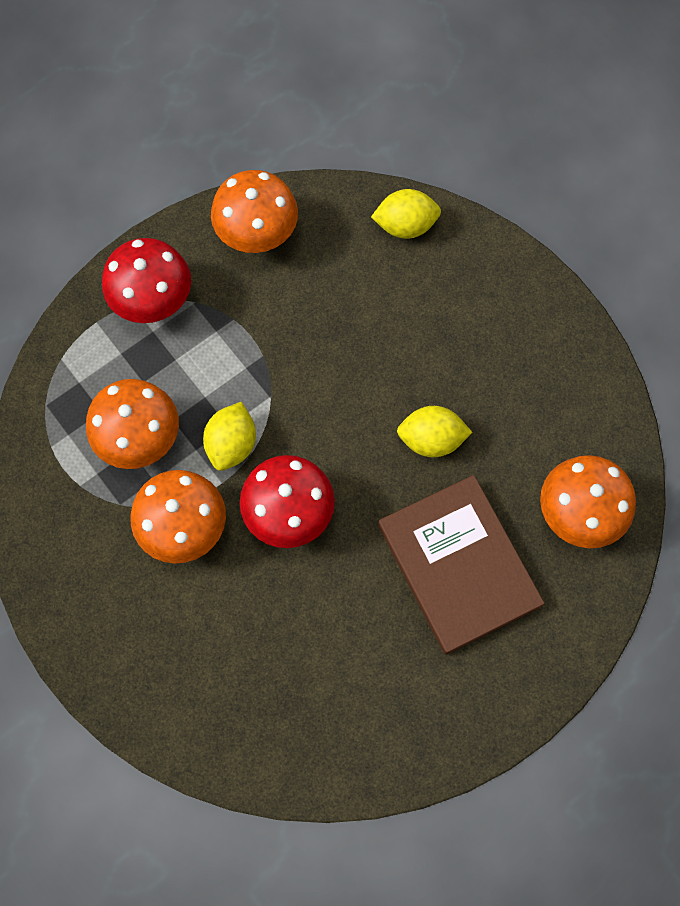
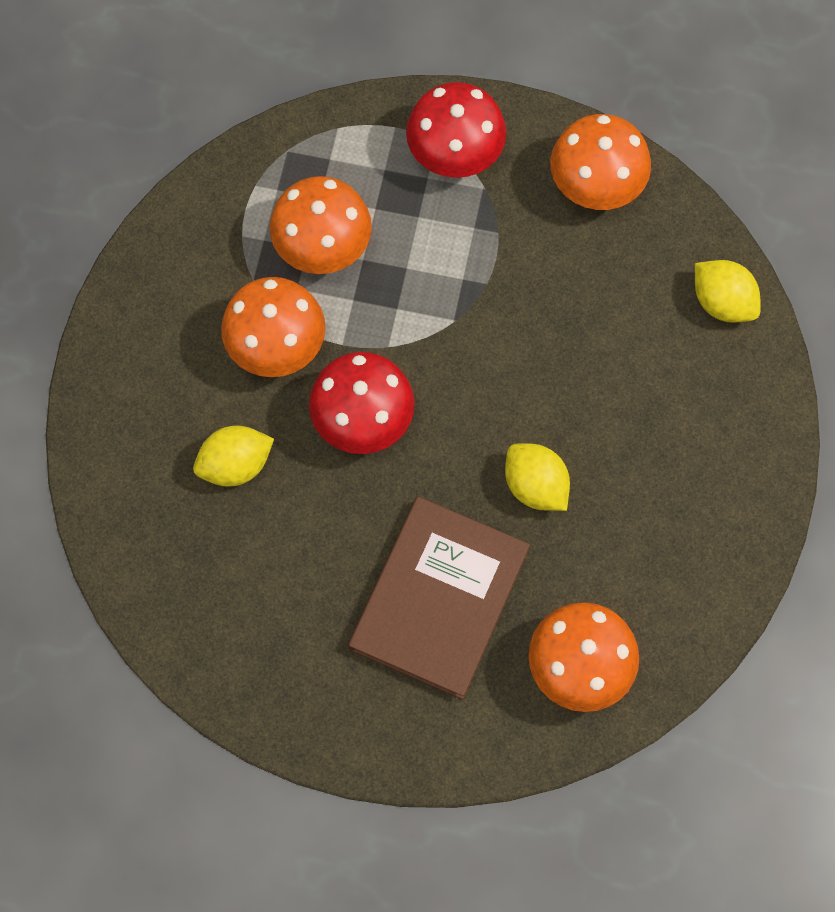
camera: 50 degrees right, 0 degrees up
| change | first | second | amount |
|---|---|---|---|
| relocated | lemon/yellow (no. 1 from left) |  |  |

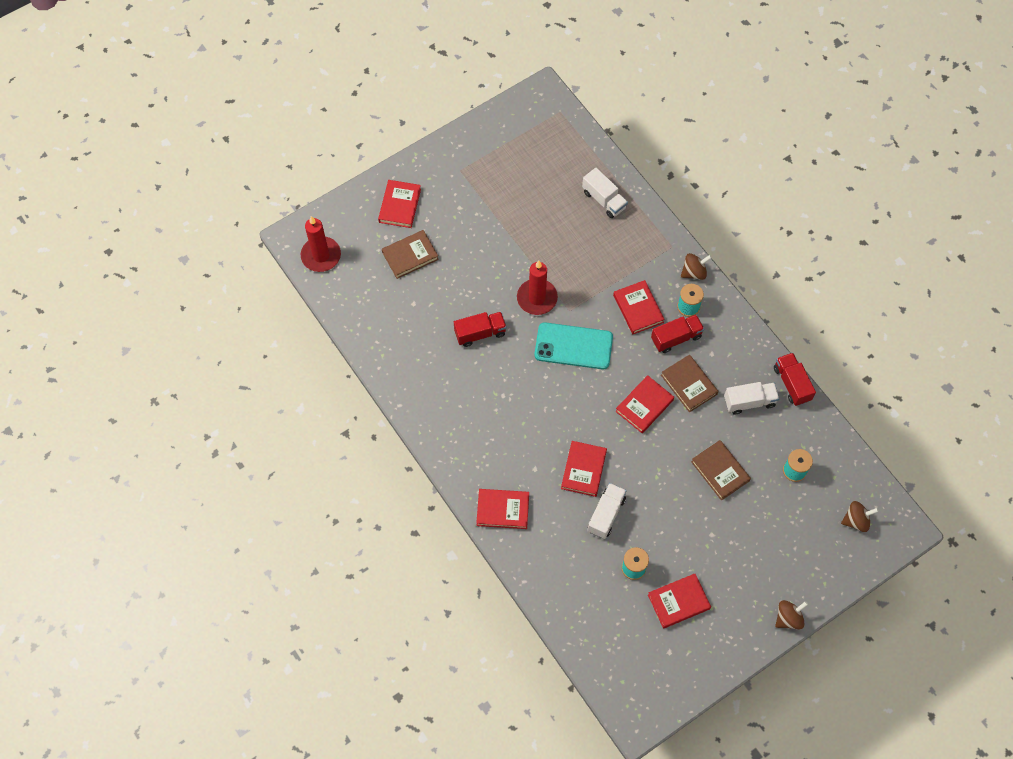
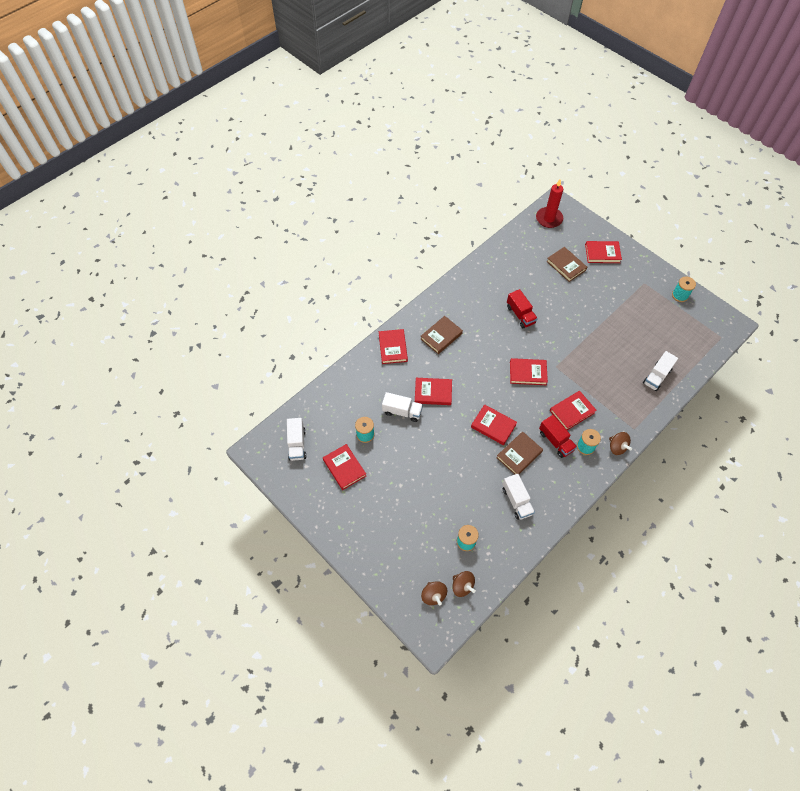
camera: 80 degrees right, 5 degrees down
| change | first | second | amount |
|---|---|---|---|
| appeared |  | truck/white (no. 1 from left) |  |
| relocated | book/brown (no. 3 from left in the first image) | book/brown (no. 1 from left) |  |
| relocated | spinning top/brown (no. 2 from left) |  |  |
| exchanged | phone/turquoise | book/red (no. 5 from left) |  |
| appeared |  | spool/turquoise (no. 4 from left) |  |
| missing | candle/red (no. 2 from left) |  |  |
| missing | truck/red (no. 3 from left) |  |  |

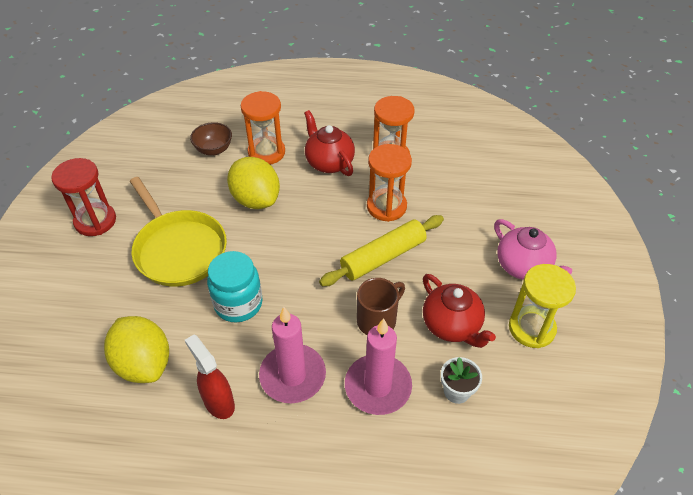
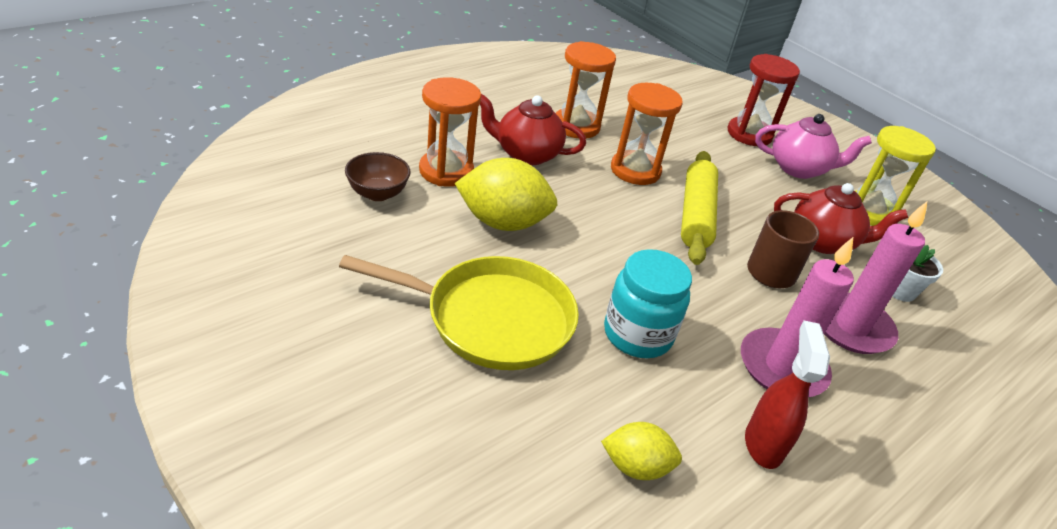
camera: 50 degrees left, 10 degrees down
| change | first | second | amount |
|---|---|---|---|
| size | lemon/yellow (no. 1 from left in the first image) | lemon/yellow (no. 2 from left) | x0.58 |
| relocated | hourglass/red |  |  |
| spun | spray bottle/red |  | 90 degrees clockwise |

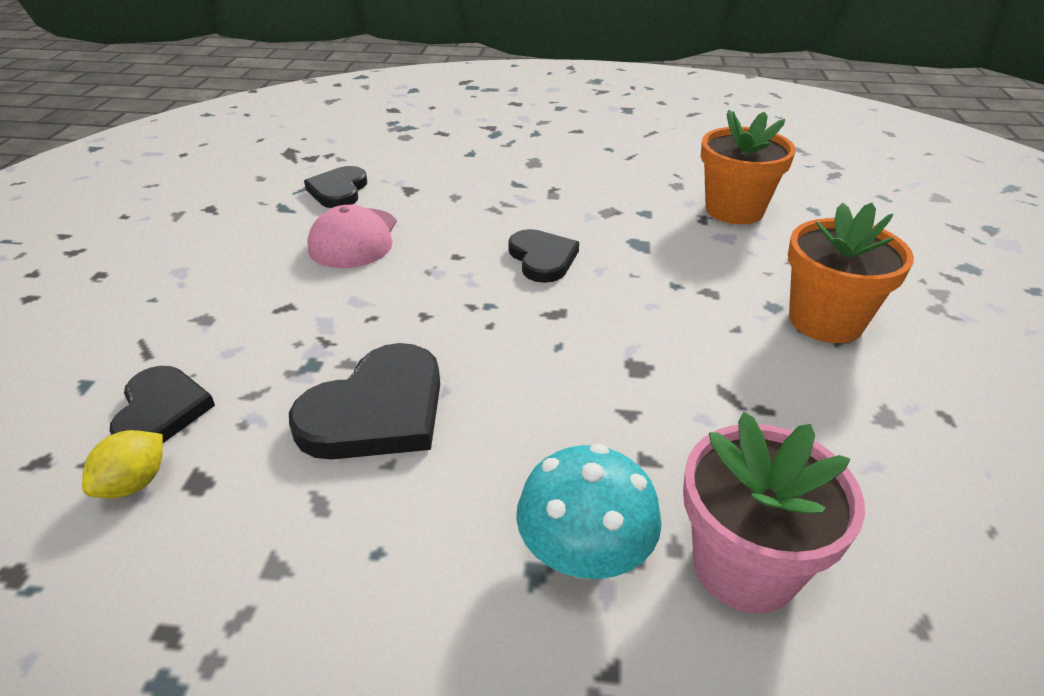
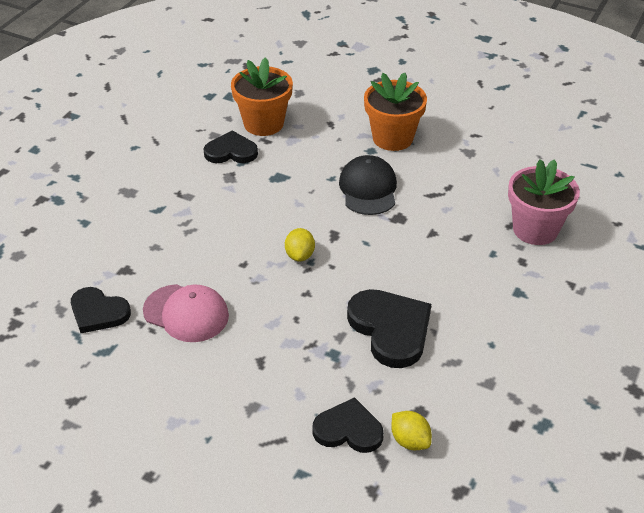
camera: 70 degrees left, 5 degrees up
| change | first | second | amount |
|---|---|---|---|
| relocated | heart/black (no. 4 from left in the first image) | heart/black (no. 2 from left) |  |
| appeared |  | lemon/yellow (no. 1 from left) |  |
| appeared |  | cap/black |  |
| missing | mushroom/turquoise |  |  |

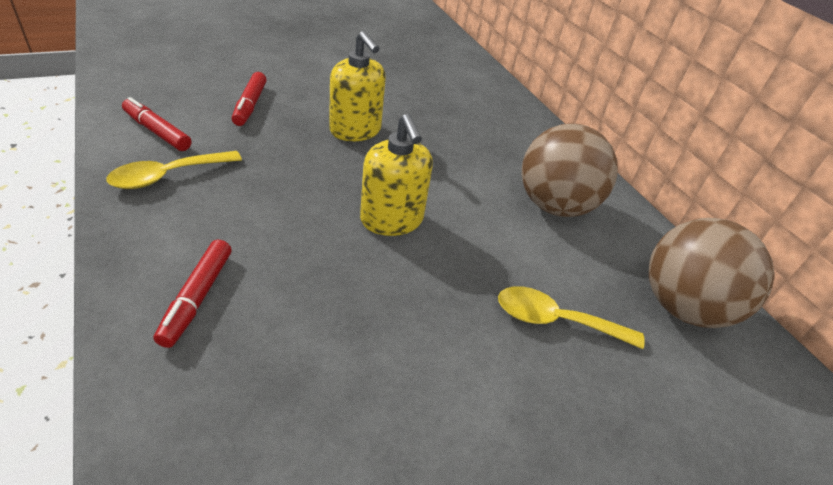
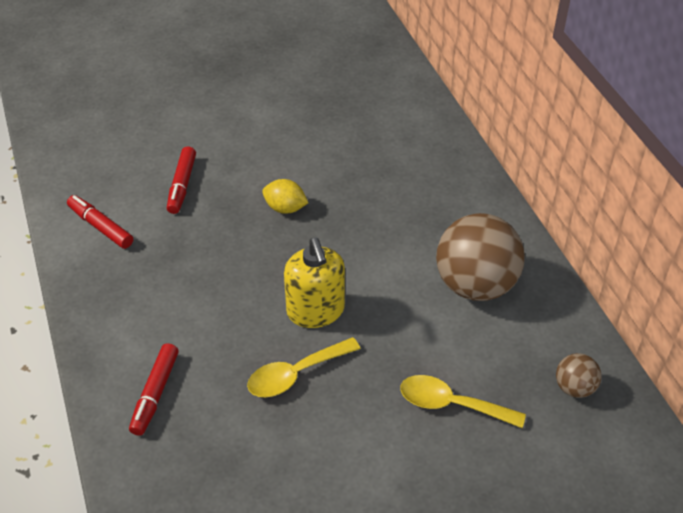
camera: 10 degrees right, 5 degrees up
| change | first | second | amount |
|---|---|---|---|
| relocated | spoon/yellow (no. 1 from left) |  |  |
| exchanged | soap dispenser/yellow (no. 1 from left) | lemon/yellow |  |
| size | ball/brown (no. 2 from left) |  | x0.47 |

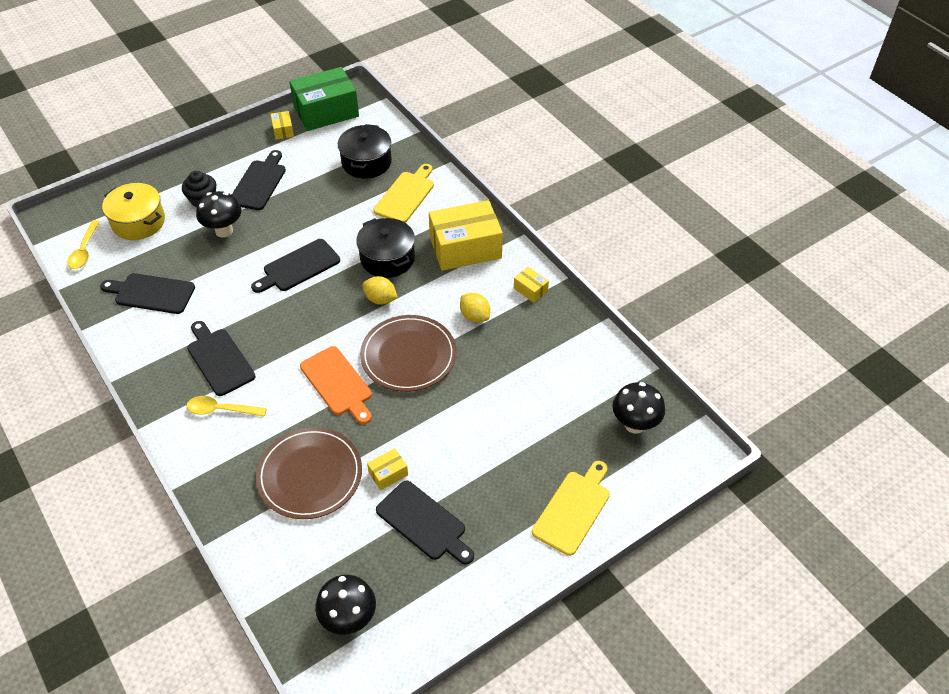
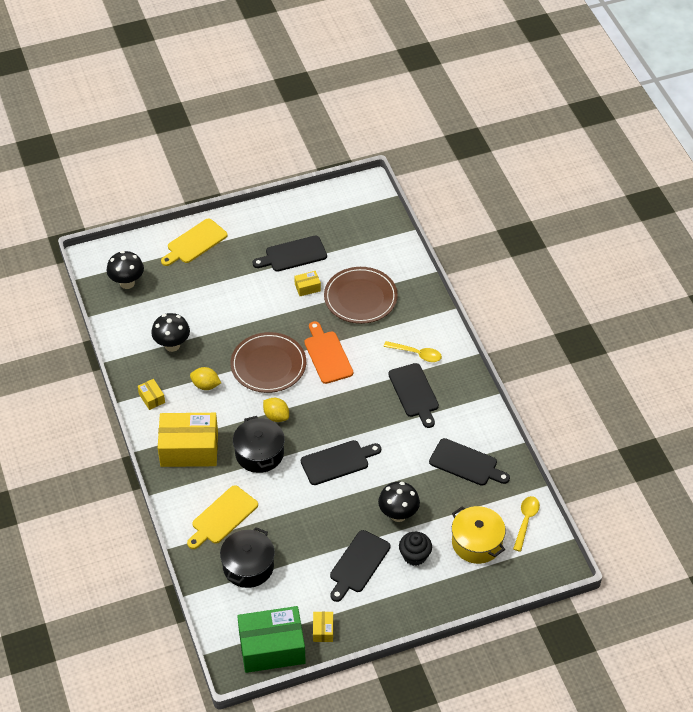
camera: 165 degrees left, 0 degrees up
| change | first | second | amount |
|---|---|---|---|
| relocated | mushroom/black (no. 2 from left) |  |  |
| spun | lemon/yellow (no. 2 from left in the first image) | lemon/yellow (no. 1 from left) | 45 degrees counterclockwise |
| spun | cutting board/black (no. 5 from left in the first image) | cutting board/black (no. 1 from left) | 75 degrees counterclockwise |

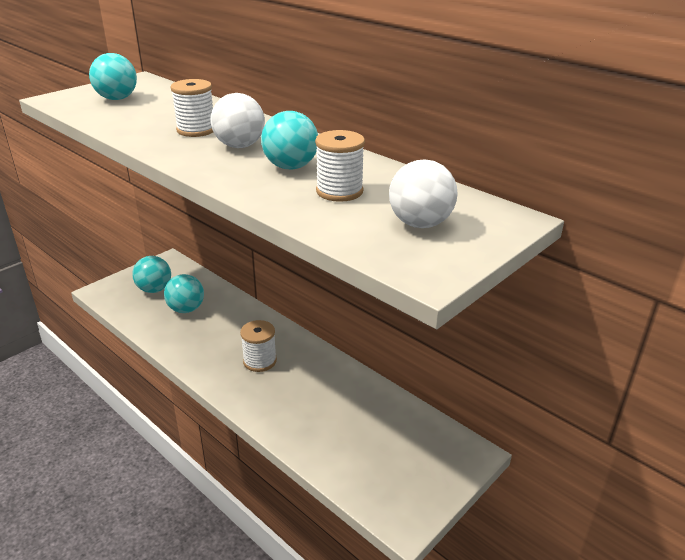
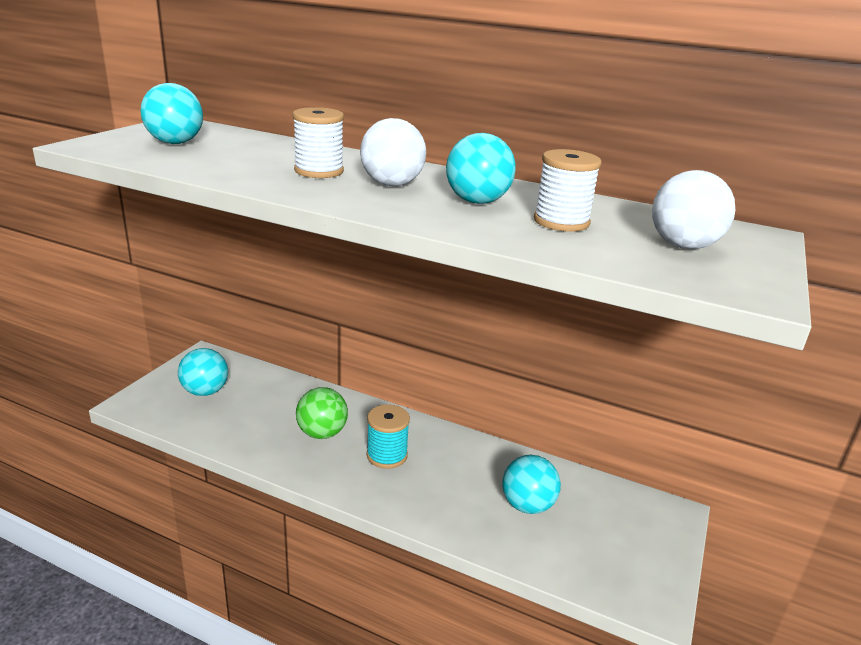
camera: 20 degrees left, 5 degrees down
| change | first | second | amount |
|---|---|---|---|
| appeared |  | ball/green |  |
| colour | spool/white (no. 2 from left) | spool/turquoise |  |
| relocated | ball/turquoise (no. 3 from left in the first image) | ball/turquoise (no. 4 from left) |  |

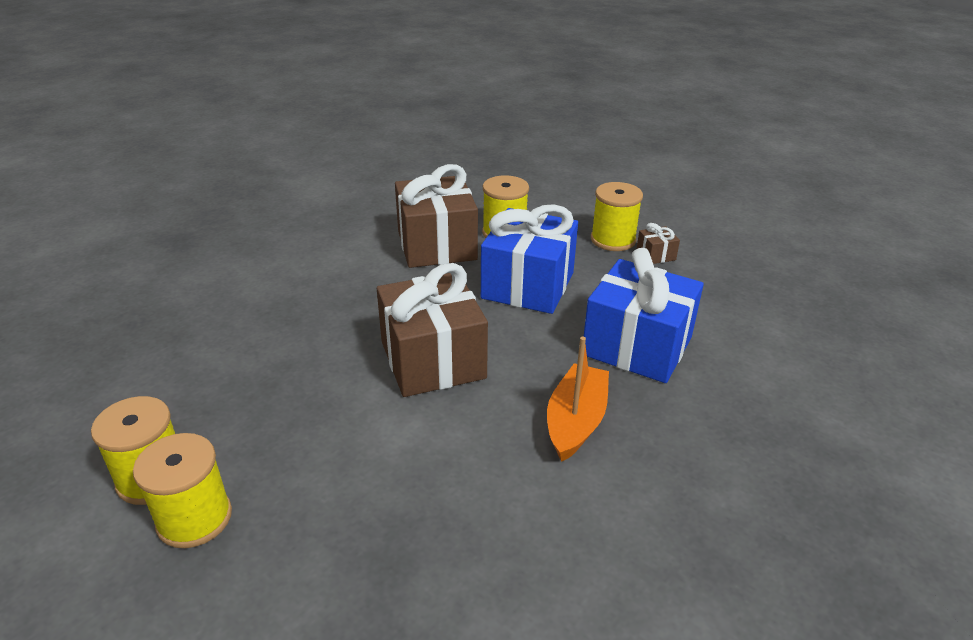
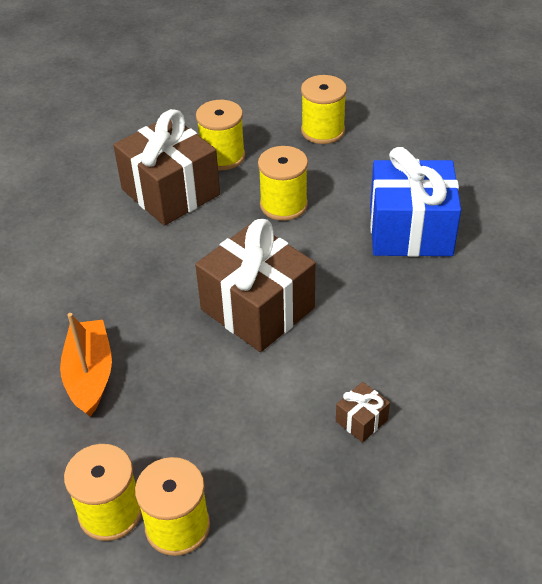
camera: 25 degrees left, 10 degrees up
| change | first | second | amount |
|---|---|---|---|
| relocated | boat/orange |  |  |
| exchanged | gift/blue (no. 1 from left) | spool/yellow (no. 4 from left) |  |
| relocated | gift/brown (no. 3 from left) |  |  |

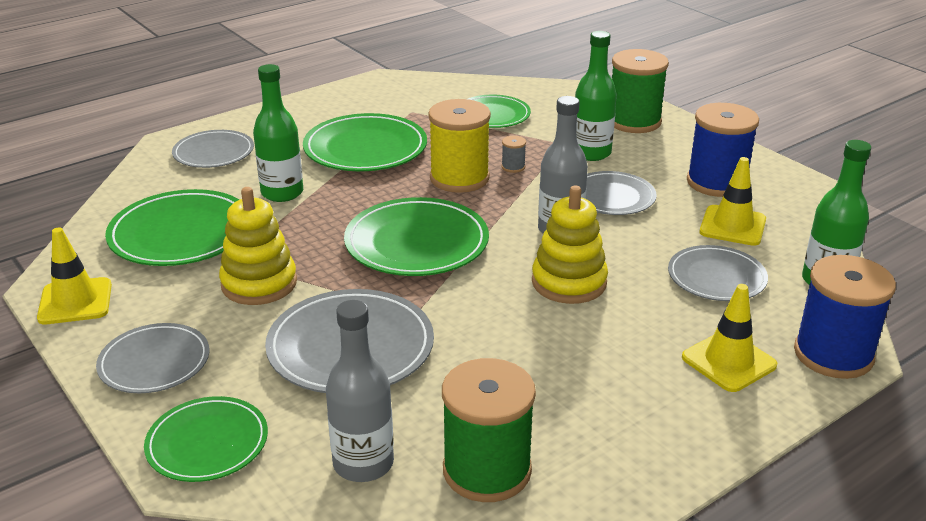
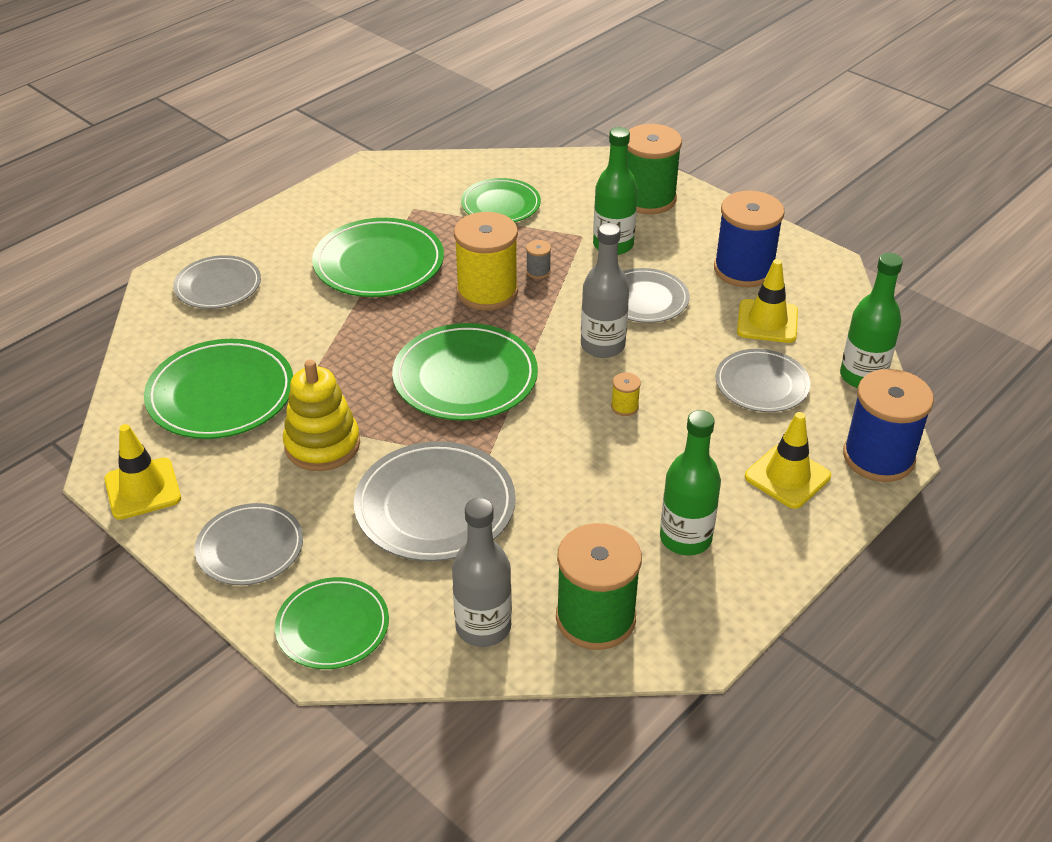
camera: 10 degrees left, 10 degrees up
| change | first | second | amount |
|---|---|---|---|
| exchanged | stacking toy/yellow (no. 2 from left) | spool/yellow (no. 2 from left) |  |
| relocated | bottle/green (no. 1 from left in the first image) | bottle/green (no. 2 from left) |  |

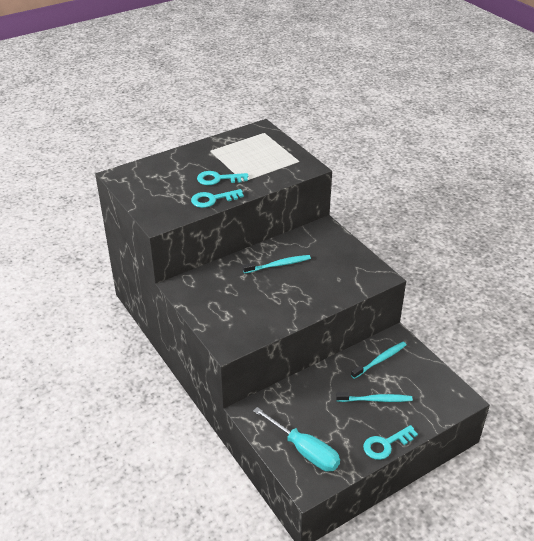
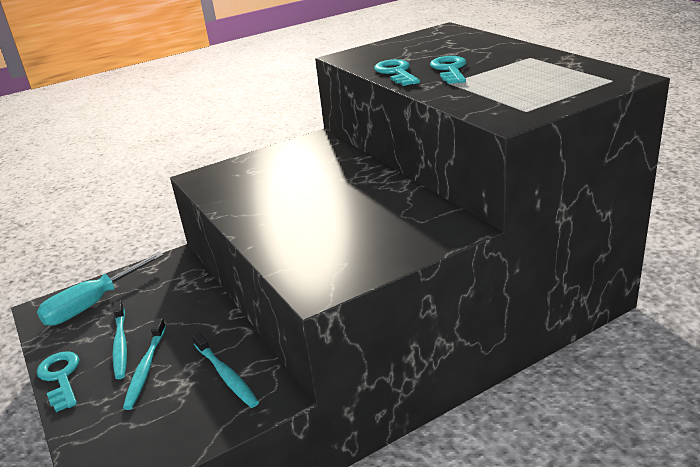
camera: 95 degrees right, 10 degrees down
| change | first | second | amount |
|---|---|---|---|
| relocated | toothbrush/turquoise (no. 1 from left) |  |  |

